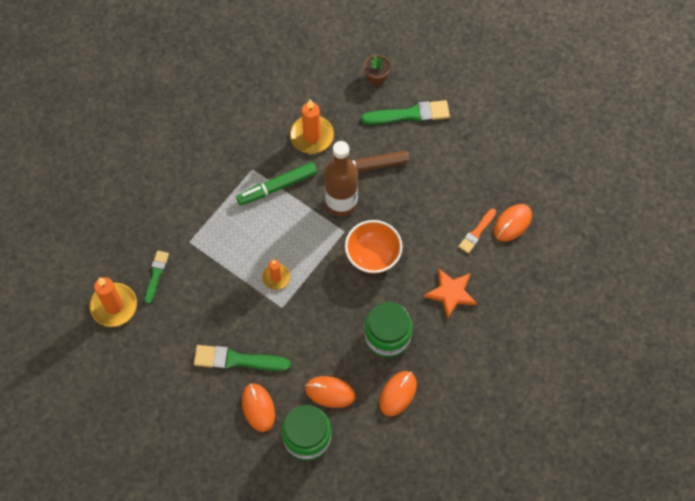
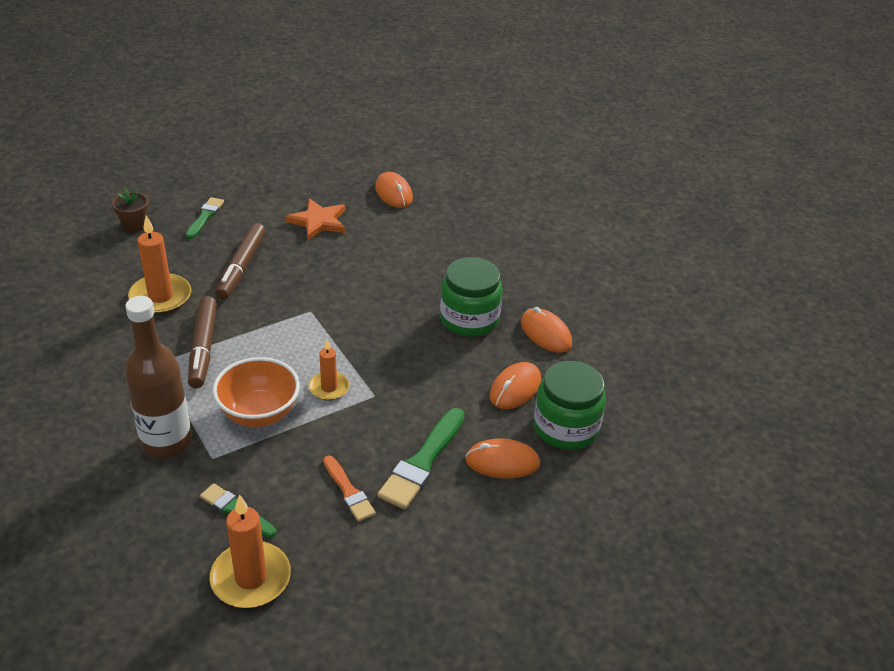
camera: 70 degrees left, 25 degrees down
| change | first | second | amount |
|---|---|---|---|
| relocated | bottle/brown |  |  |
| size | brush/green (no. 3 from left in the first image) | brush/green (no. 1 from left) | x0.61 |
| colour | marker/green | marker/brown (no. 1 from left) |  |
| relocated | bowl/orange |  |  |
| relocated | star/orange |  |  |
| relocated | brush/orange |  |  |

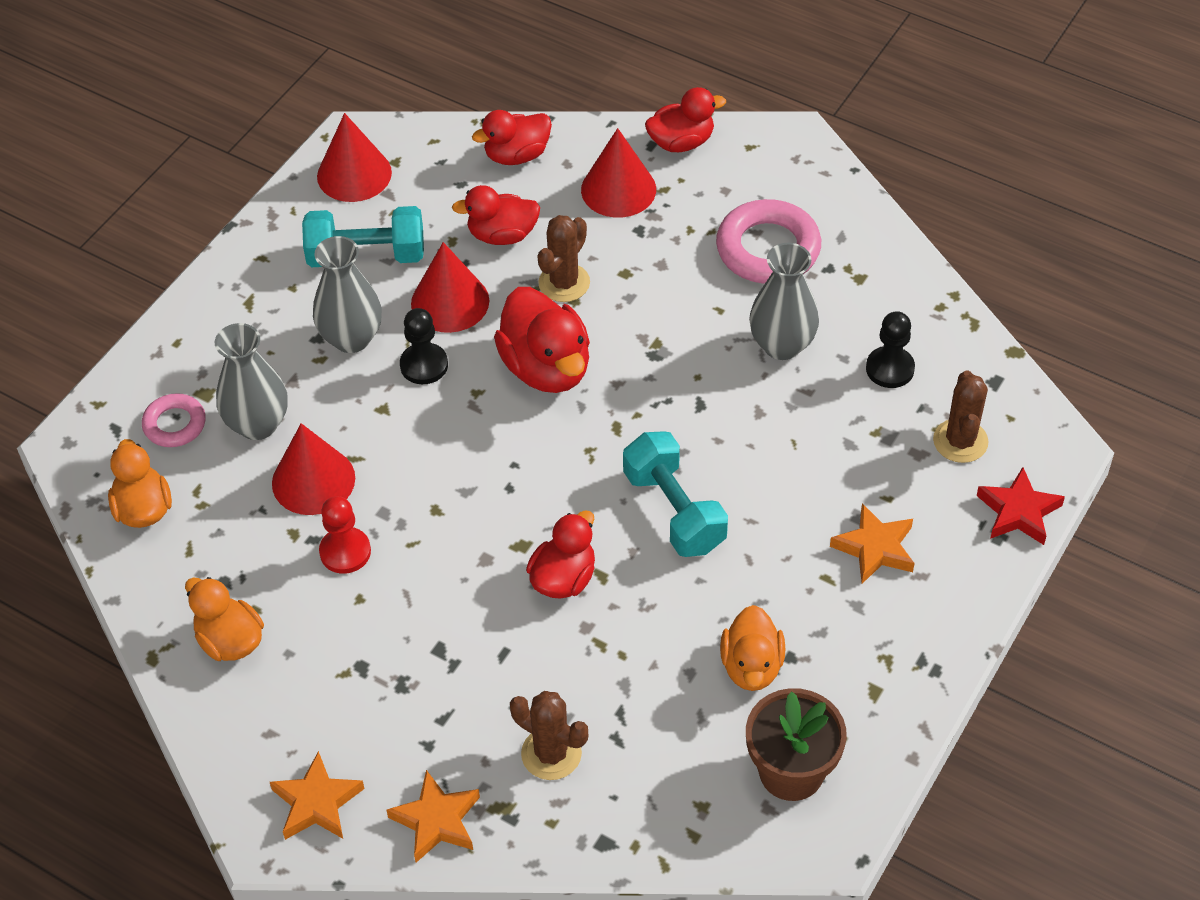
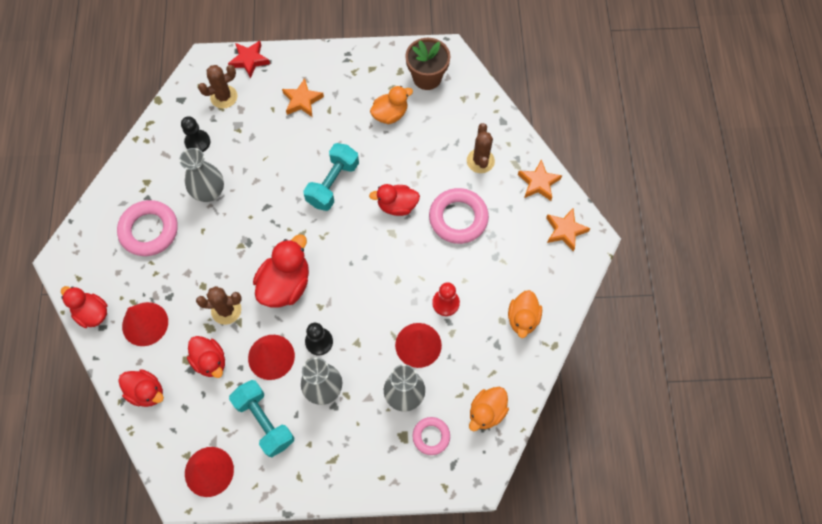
camera: 125 degrees left, 15 degrees up
| change | first | second | amount |
|---|---|---|---|
| appeared |  | ring/pink (no. 3 from left) |  |

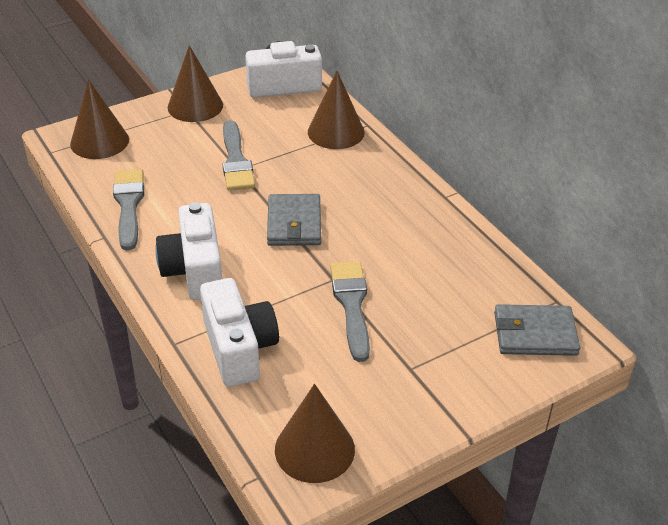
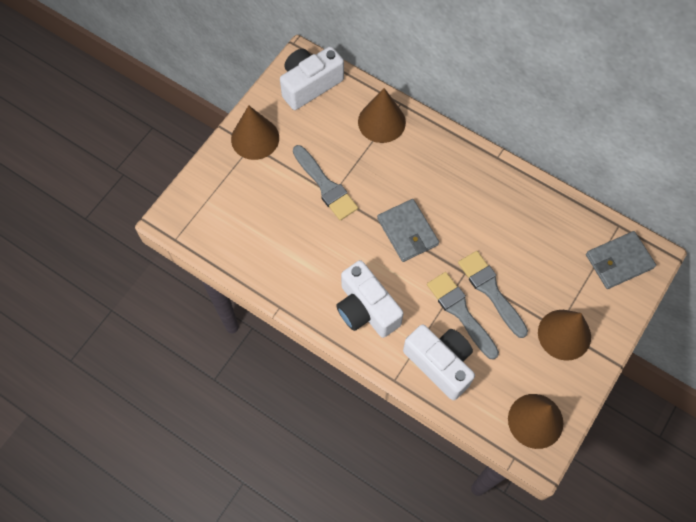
camera: 25 degrees left, 25 degrees up
| change | first | second | amount |
|---|---|---|---|
| relocated | brush/grey (no. 1 from left in the first image) | brush/grey (no. 2 from left) |  |
| relocated | cone/brown (no. 1 from left in the first image) | cone/brown (no. 4 from left) |  |

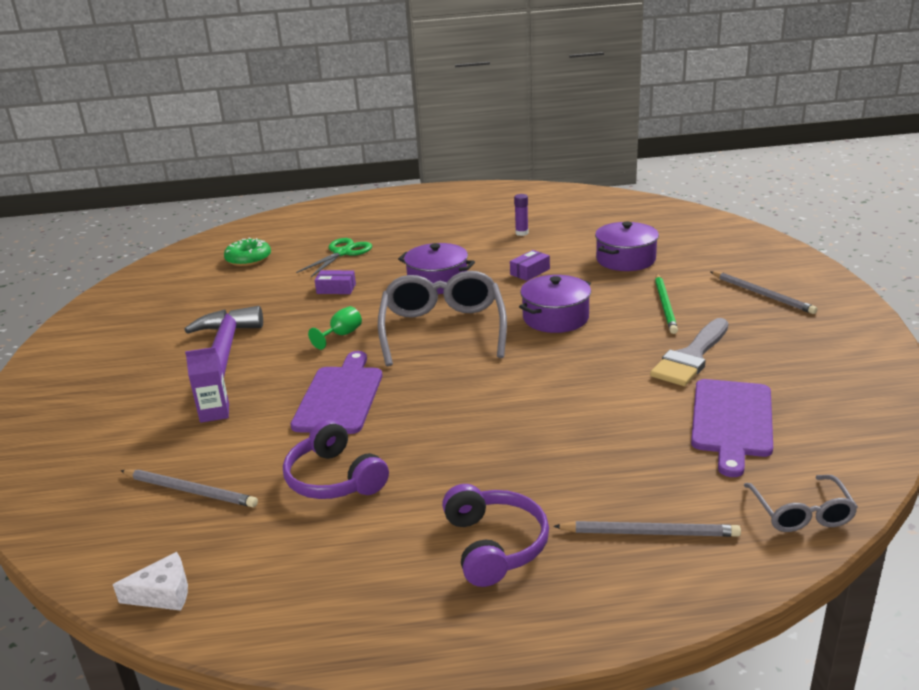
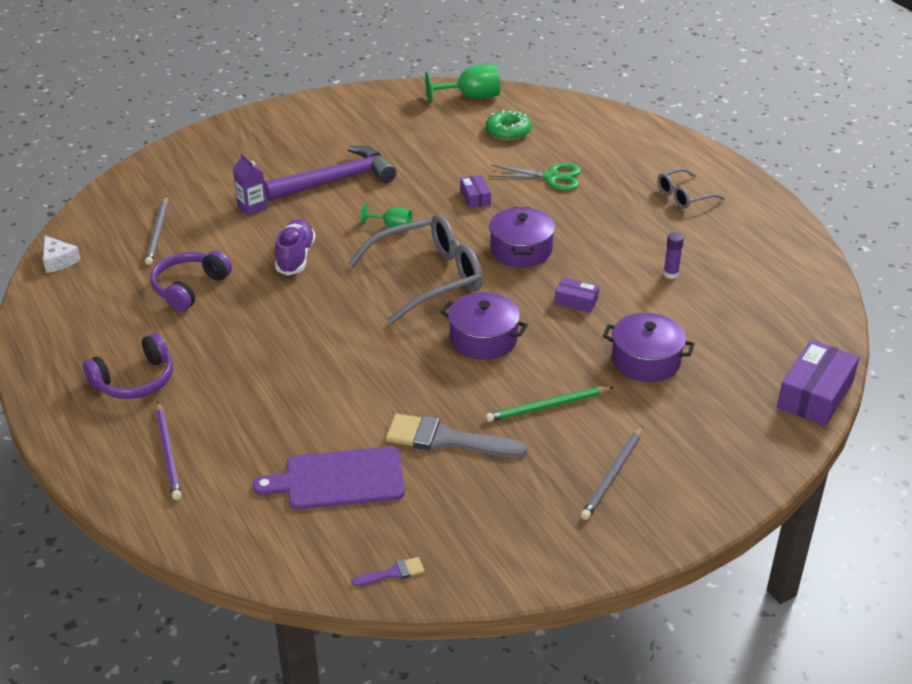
camera: 65 degrees right, 10 degrees up
| change | first | second | amount |
|---|---|---|---|
| colour | pencil/grey (no. 2 from left) | pencil/purple |  |
| exchanged | cutting board/purple (no. 1 from left) | shoe/purple |  |
| appeared |  | brush/purple |  |
| appeared |  | goblet/green (no. 2 from left) |  |
| relocated | glasses/grey (no. 2 from left) |  |  |
| appeared |  | box/purple (no. 3 from left) |  |

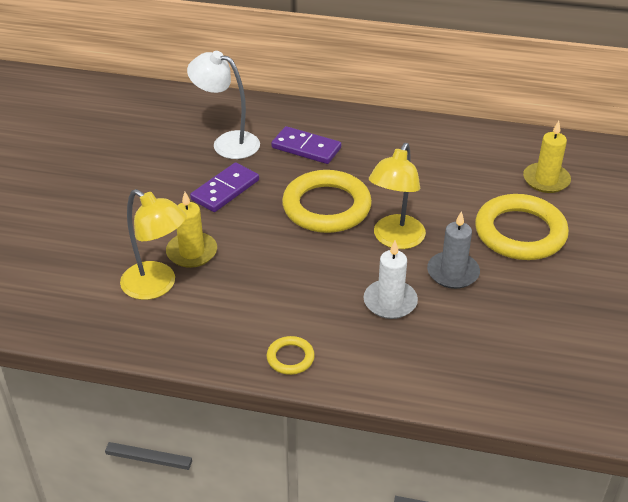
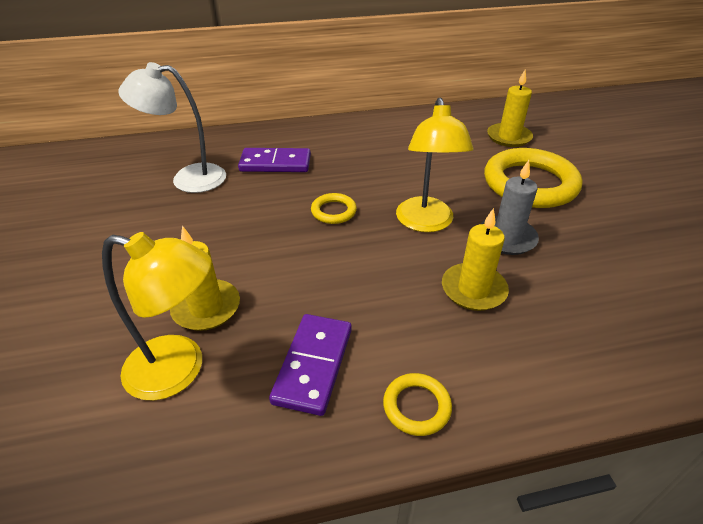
camera: 25 degrees left, 0 degrees up
| change | first | second | amount |
|---|---|---|---|
| relocated | domino/purple (no. 1 from left in the first image) | domino/purple (no. 2 from left) |  |
| size | ring/yellow (no. 2 from left in the first image) | ring/yellow (no. 1 from left) | x0.46 |
| colour | candle/white | candle/yellow (no. 2 from left) |  |

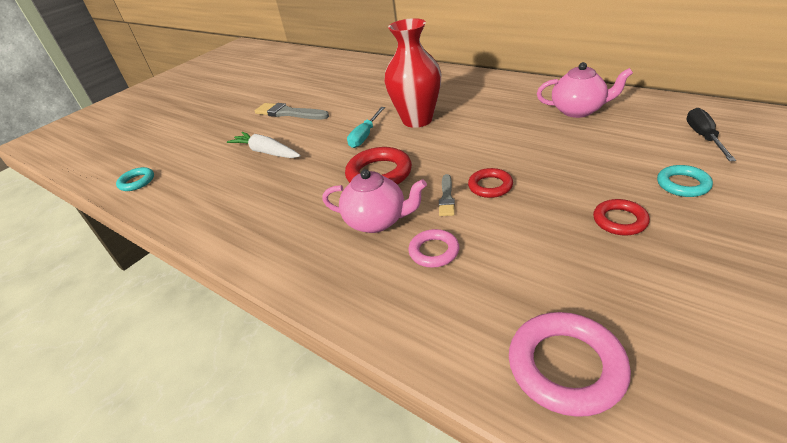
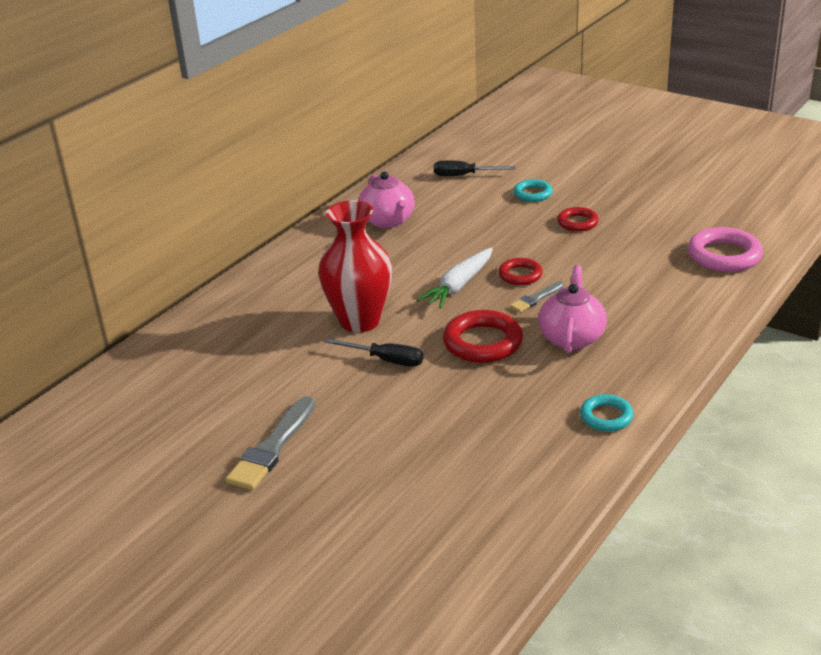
camera: 95 degrees left, 5 degrees down
| change | first | second | amount |
|---|---|---|---|
| colour | screwdriver/turquoise | screwdriver/black (no. 1 from left) |  |
| spun | teapot/pink (no. 2 from left in the first image) | teapot/pink (no. 1 from left) | 150 degrees clockwise |
| relocated | carrot/white |  |  |
| spun | brush/grey (no. 2 from left) |  | 135 degrees clockwise |
| relocated | ring/turquoise (no. 1 from left in the first image) | ring/turquoise (no. 2 from left) |  |
| missing | ring/pink (no. 1 from left) |  |  |

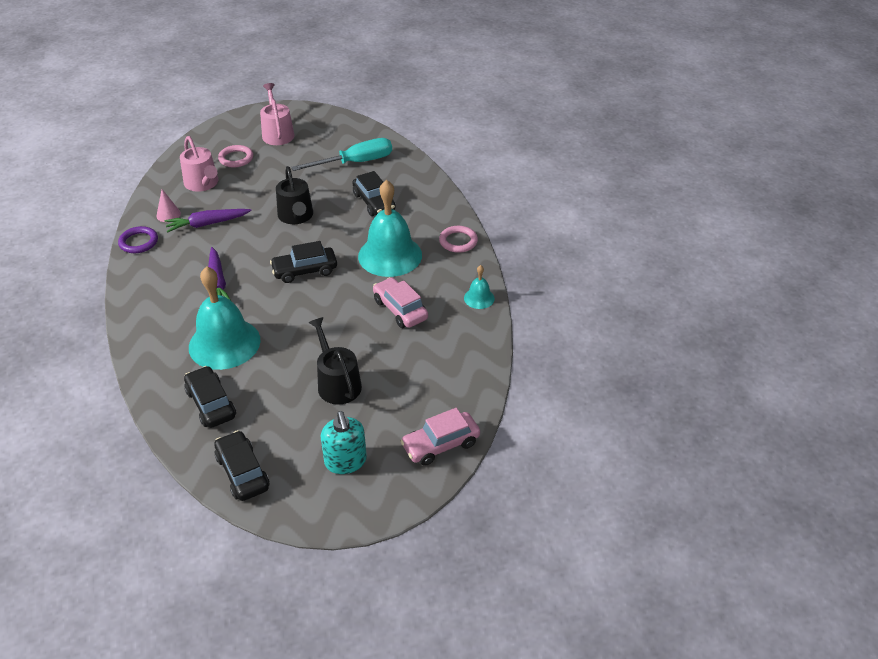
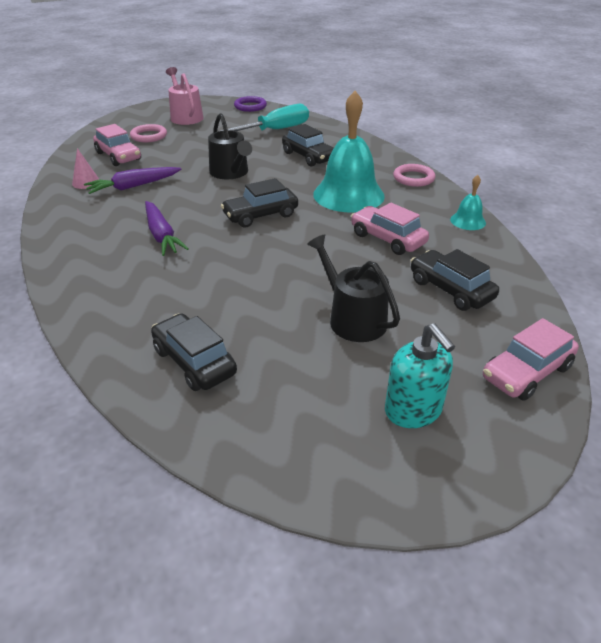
camera: 10 degrees left, 5 degrees down
| change | first | second | amount |
|---|---|---|---|
| exchanged | watering can/pink (no. 1 from left) | car/pink (no. 1 from left) |  |
| relocated | ring/purple |  |  |
| relocated | car/black (no. 2 from left in the first image) | car/black (no. 4 from left) |  |
| missing | bell/turquoise (no. 1 from left) |  |  |

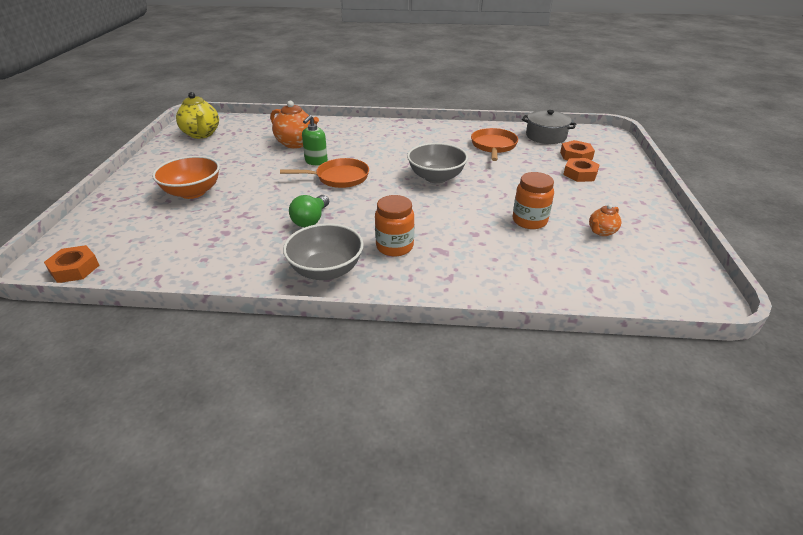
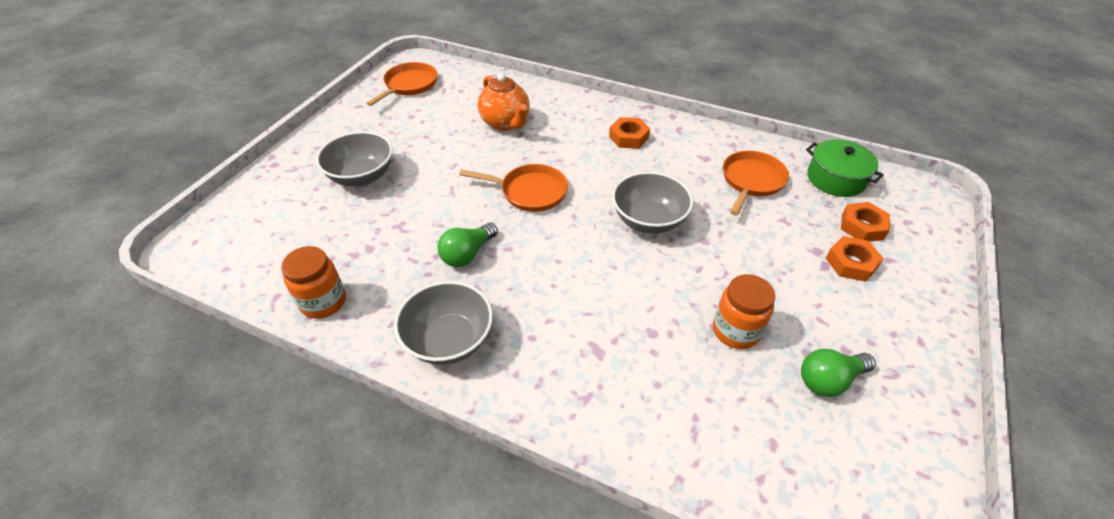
camera: 20 degrees right, 10 degrees up
| change | first | second | amount |
|---|---|---|---|
| relocated | jar/orange (no. 1 from left) |  |  |
| colour | bowl/orange | bowl/grey (no. 1 from left) |  |
| exchanged | teapot/yellow | pan/orange (no. 1 from left) |  |
| relocated | nut/orange (no. 1 from left) |  |  |
| exchanged | teapot/orange (no. 2 from left) | light bulb/green (no. 2 from left) |  |
| colour | pot/grey | pot/green |  |
| missing | soap dispenser/green |  |  |

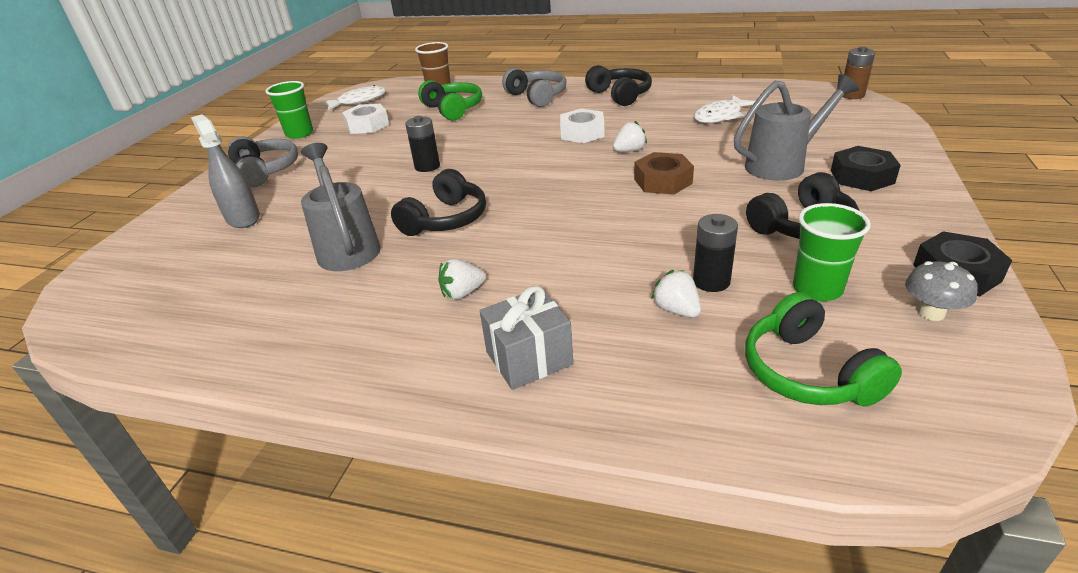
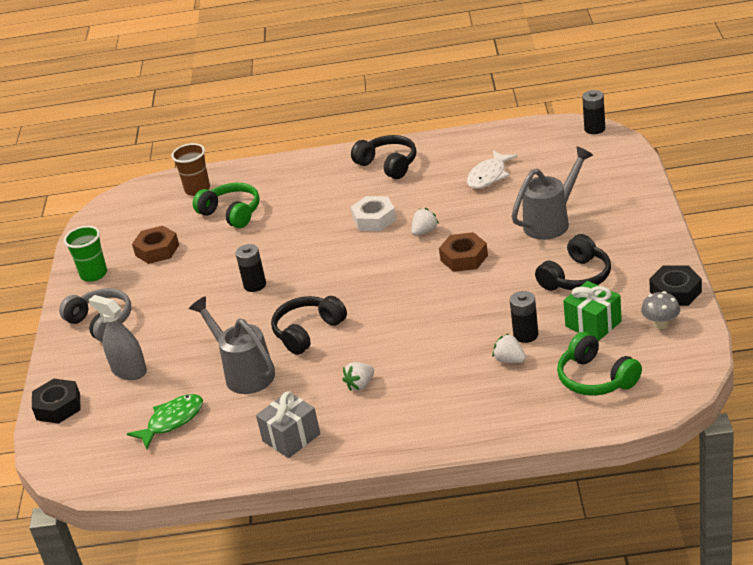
camera: 15 degrees left, 0 degrees up
| change | first | second | amount |
|---|---|---|---|
| relocated | nut/black (no. 1 from left) |  |  |
| appeared |  | fish/green |  |
| colour | nut/white (no. 1 from left) | nut/brown (no. 1 from left) |  |
| relocated | gift/grey |  |  |
| spun | headphones/black (no. 1 from left) |  | 150 degrees counterclockwise |
| exchanged | cup/green (no. 2 from left) | gift/green |  |
| colour | battery/brown | battery/black (no. 3 from left) |  |
| missing | fish/white (no. 1 from left) |  |  |
| missing | headphones/grey (no. 2 from left) |  |  |

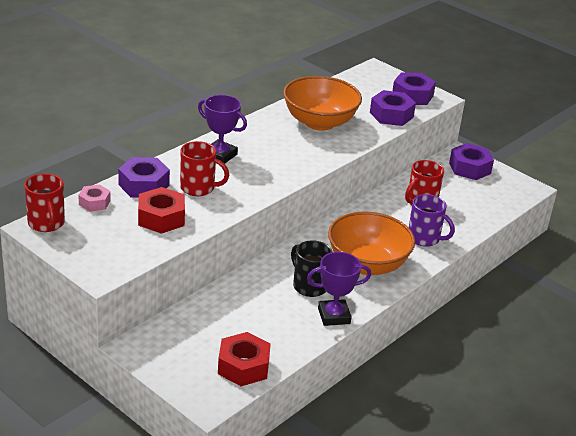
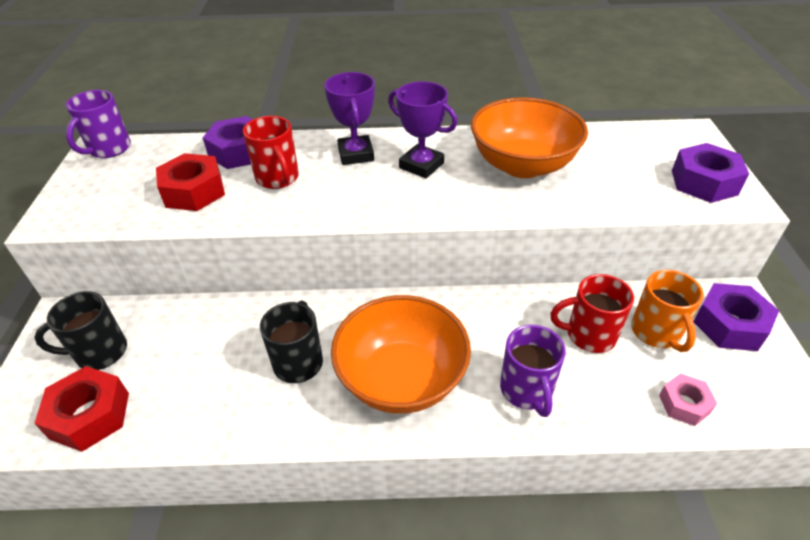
camera: 50 degrees right, 10 degrees up
| change | first | second | amount |
|---|---|---|---|
| appeared |  | mug/black (no. 1 from left) |  |
| colour | mug/red (no. 1 from left) | mug/purple (no. 1 from left) |  |
| relocated | trophy/purple (no. 2 from left) |  |  |
| appeared |  | mug/orange |  |
| relocated | nut/pink |  |  |
| missing | nut/purple (no. 2 from left) |  |  |

